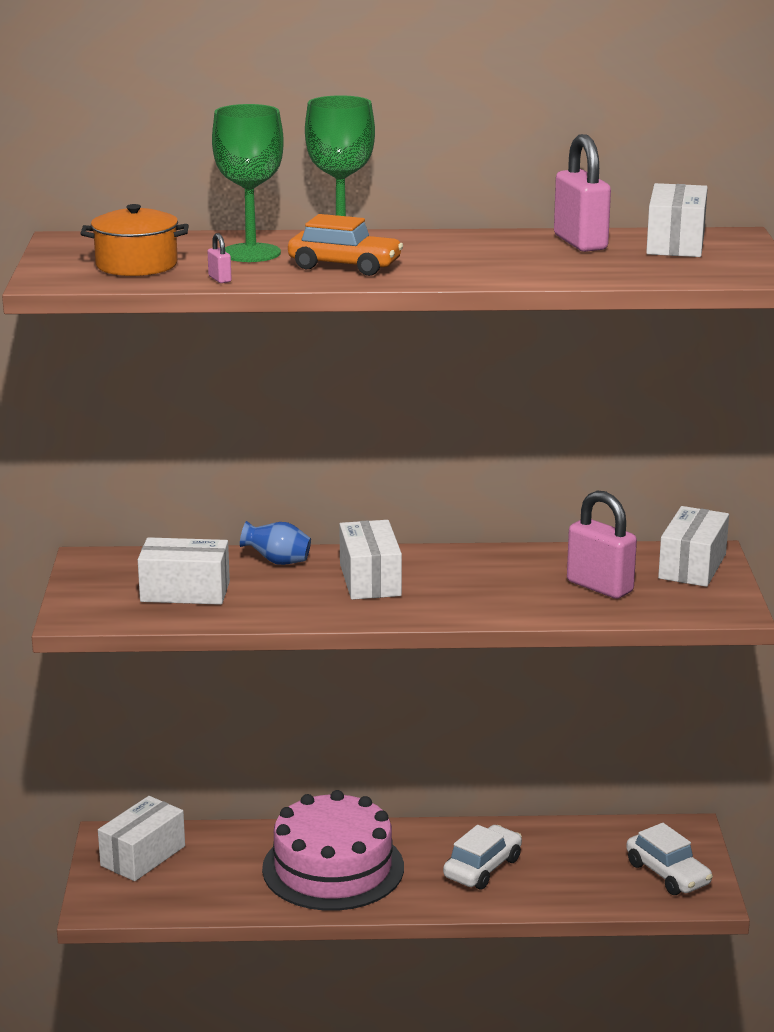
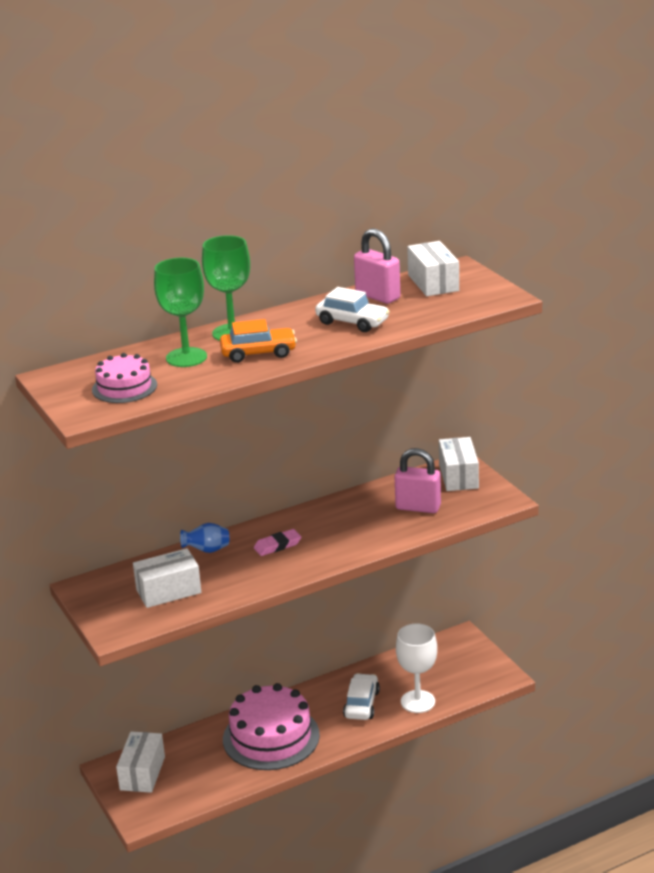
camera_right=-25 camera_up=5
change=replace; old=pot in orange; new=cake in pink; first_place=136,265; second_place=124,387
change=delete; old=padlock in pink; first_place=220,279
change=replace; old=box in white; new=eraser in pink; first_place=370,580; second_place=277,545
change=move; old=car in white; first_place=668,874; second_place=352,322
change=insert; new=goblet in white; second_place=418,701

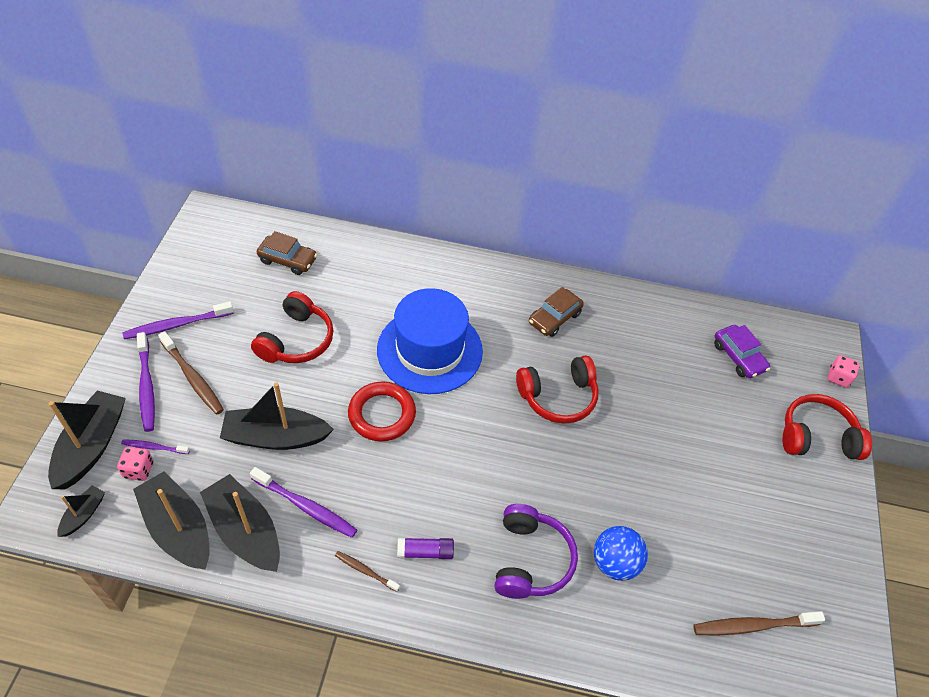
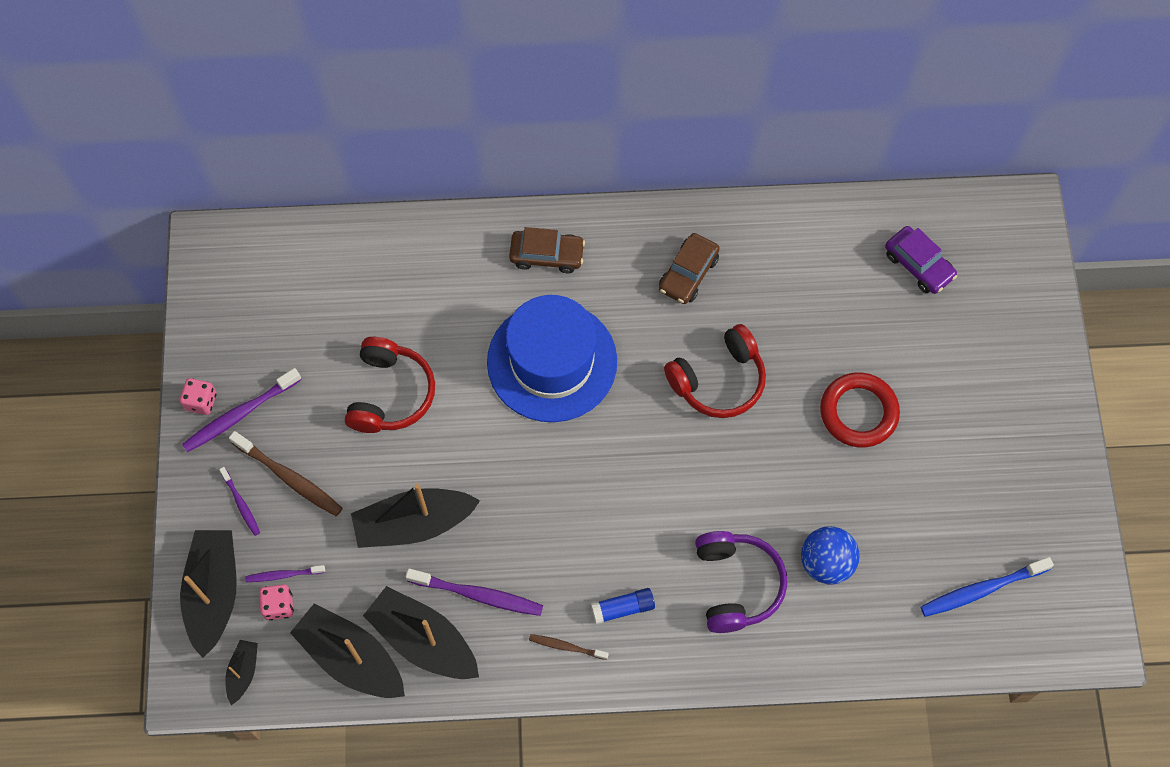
camera_right=-10 camera_up=15
change=move; old=car in brown; first_place=288,260; second_place=547,255
change=resize; old=toothbrush in purple; first_place=146,386; second_place=241,504; factor=0.57
change=move; old=dice in pink; first_place=838,378; second_place=201,401
change=move; old=ring in red; first_place=382,414; second_place=858,412
change=delete; old=headphones in red; first_place=817,436
change=recolor; old=glue stick in purple; new=glue stick in blue; first_place=425,552; second_place=622,608
change=recolor; old=toothbrush in brown; new=toothbrush in blue; first_place=753,626; second_place=982,589

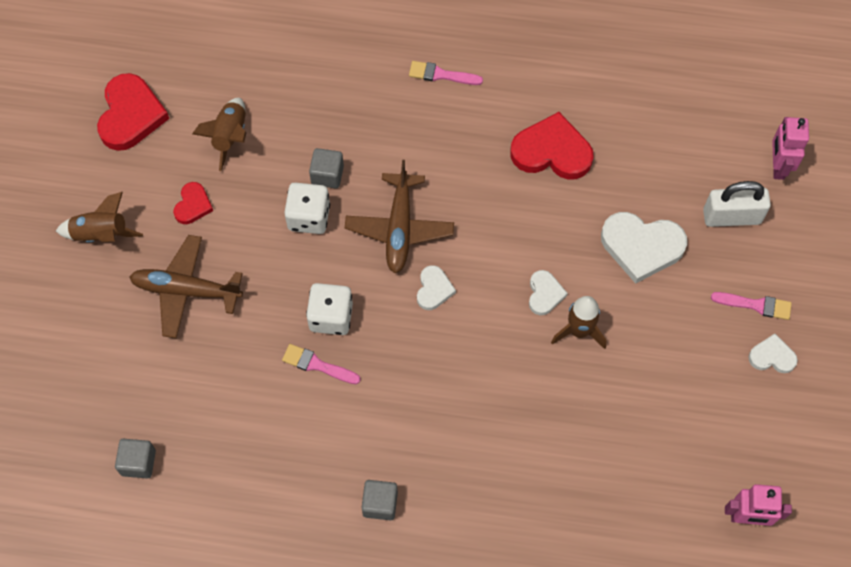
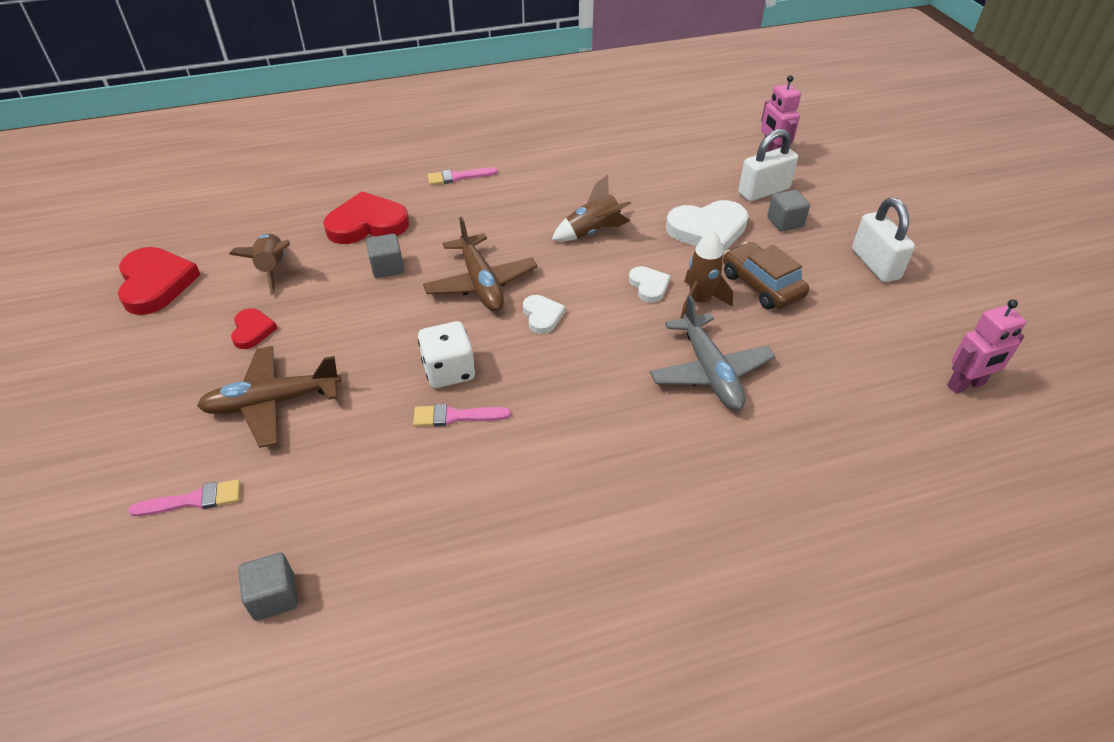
camera_right=-25 camera_up=-20
change=move; old=heart in red; first_place=552,151; second_place=367,224
change=delete; old=dice in white; first_place=309,217
change=move; old=rocket in brown; first_place=101,234; second_place=592,232
change=move; old=brush in pink; first_place=755,305; second_place=193,500
change=replace; old=heart in white; new=padlock in white; first_place=772,356; second_place=875,264
change=move; old=cube in grey; first_place=380,504; second_place=785,222
change=insert; new=car in brown; second_place=761,285
change=insert; new=plane in grey; second_place=710,372

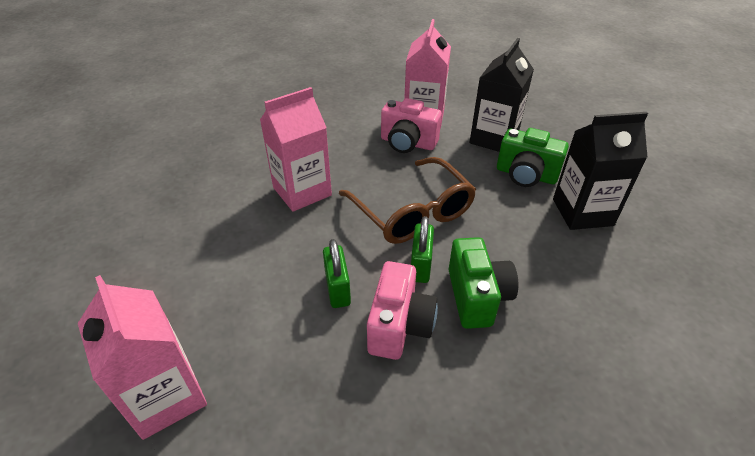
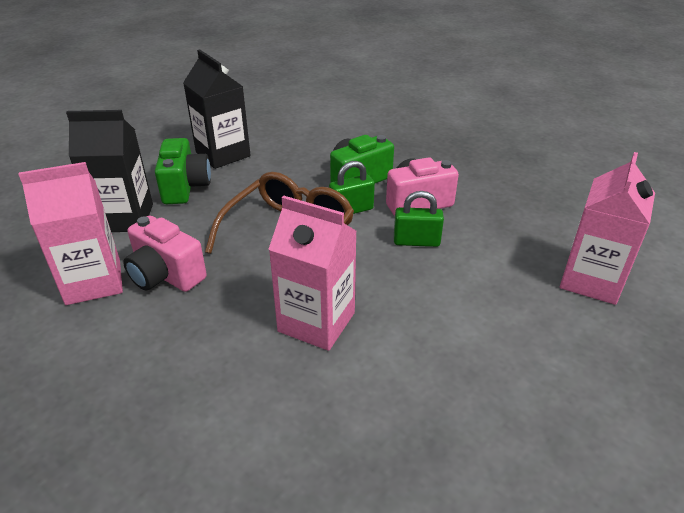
camera_right=-120 camera_up=-5
change=rotate; old=camera in pink; first_place=408,143; second_place=166,275; degrees=135
change=rotate; old=padlock in green; first_place=337,289; second_place=416,241; degrees=45

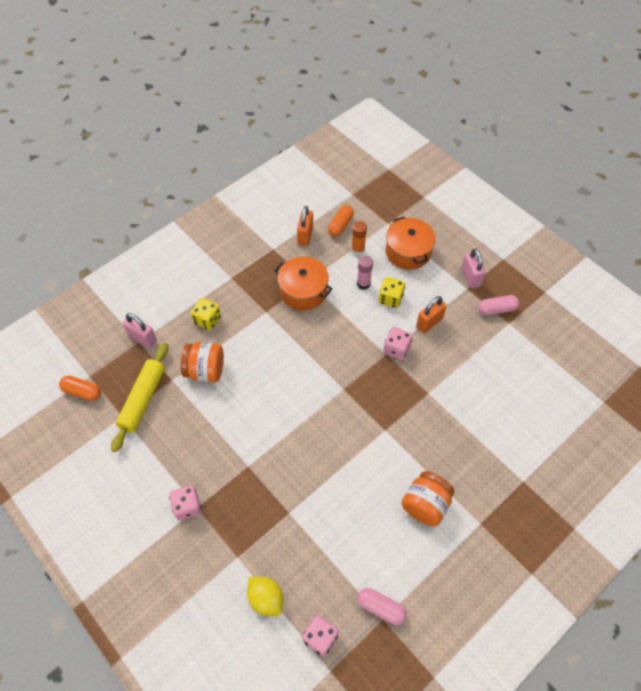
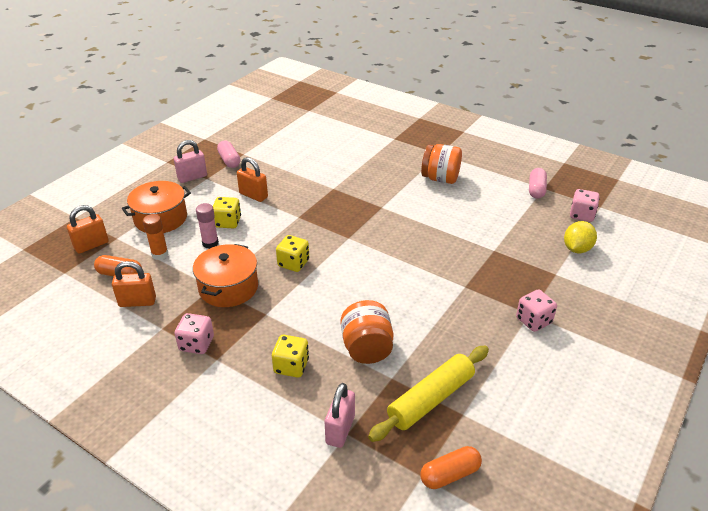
camera_right=-105 camera_up=-20
change=move; old=dice in pink; first_place=396,349; second_place=196,344
change=rotate; old=rolling pin in yellow; first_place=143,399; second_place=431,399; degrees=-45
change=rotate; old=capsule in orange; first_place=82,392; second_place=450,474; degrees=60
change=insert; new=padlock in orange; second_place=91,245
change=insert; new=dice in yellow; second_place=293,263

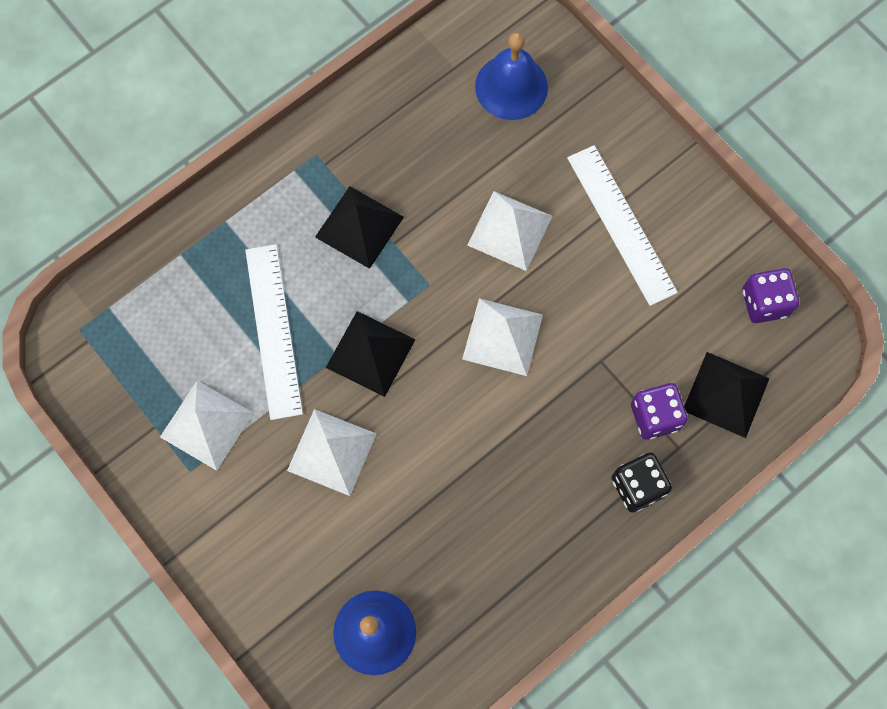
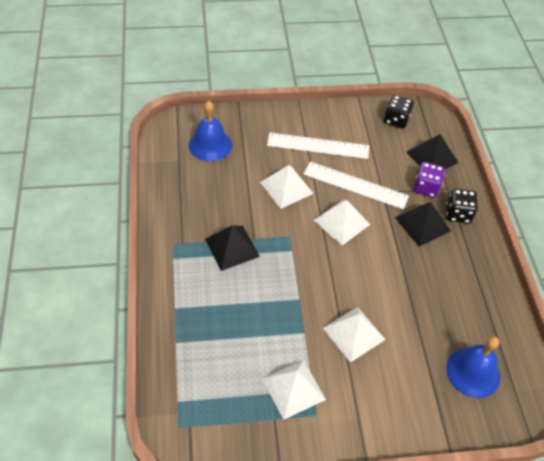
camera_right=-60 camera_up=-20
change=move; old=ruler in white; first_place=273,330; second_place=355,185
change=recolor; old=dice in purple; new=dice in black; first_place=764,303; second_place=396,120
change=move; old=pyramid in black; first_place=370,353; second_place=422,224

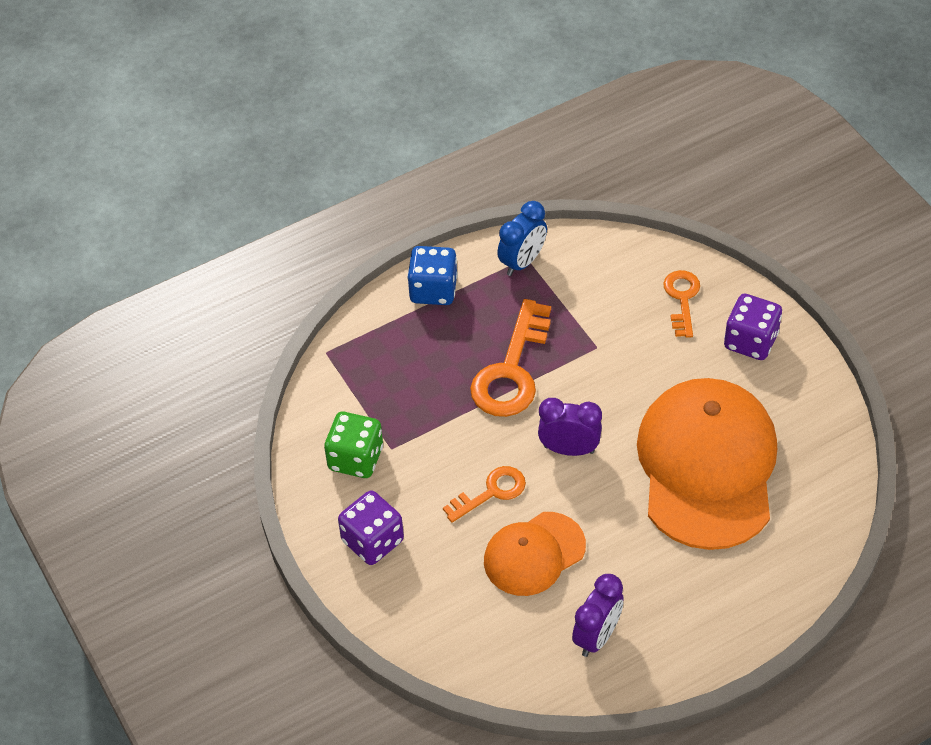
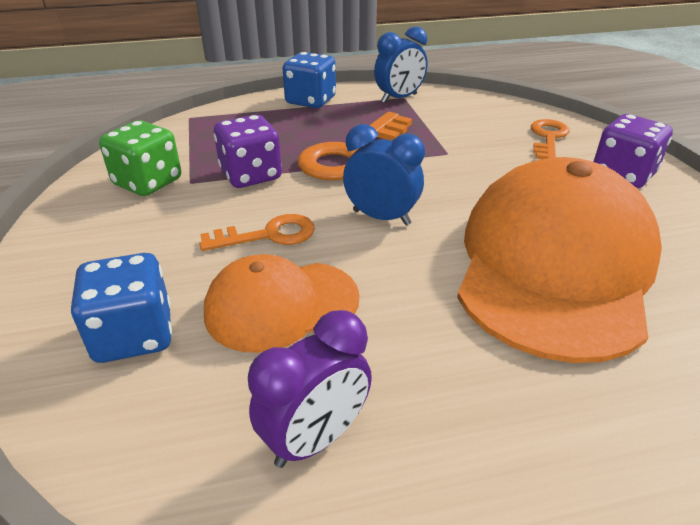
camera_right=15 camera_up=-15
change=recolor; old=clock in purple; new=clock in blue; first_place=569,449; second_place=381,217
change=move; old=dice in purple; first_place=372,541; second_place=251,175
change=insert; new=dice in blue; second_place=134,335

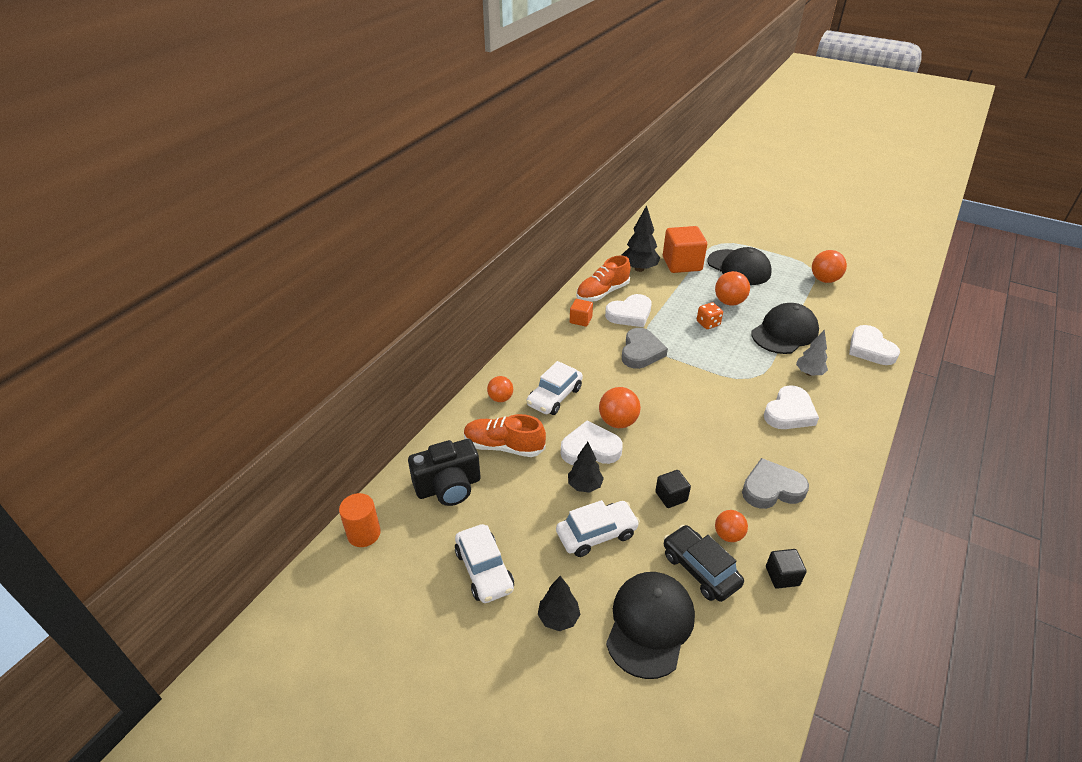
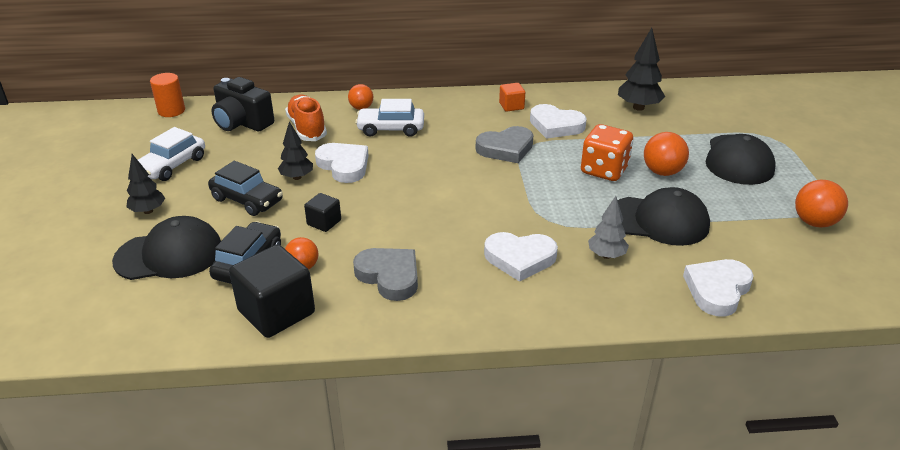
camera_right=55 camera_up=-5
change=delete; old=cube in orange; first_place=682,264
change=delete; old=shoe in orange; first_place=602,293
change=resize; old=dice in orange; first_place=708,323; second_place=604,170; factor=1.73
change=delete; old=ball in orange; first_place=618,422
change=recolor; old=car in white; new=car in black; first_place=596,534; second_place=247,200
change=resize; old=cube in black; first_place=782,576; second_place=276,312; factor=1.97

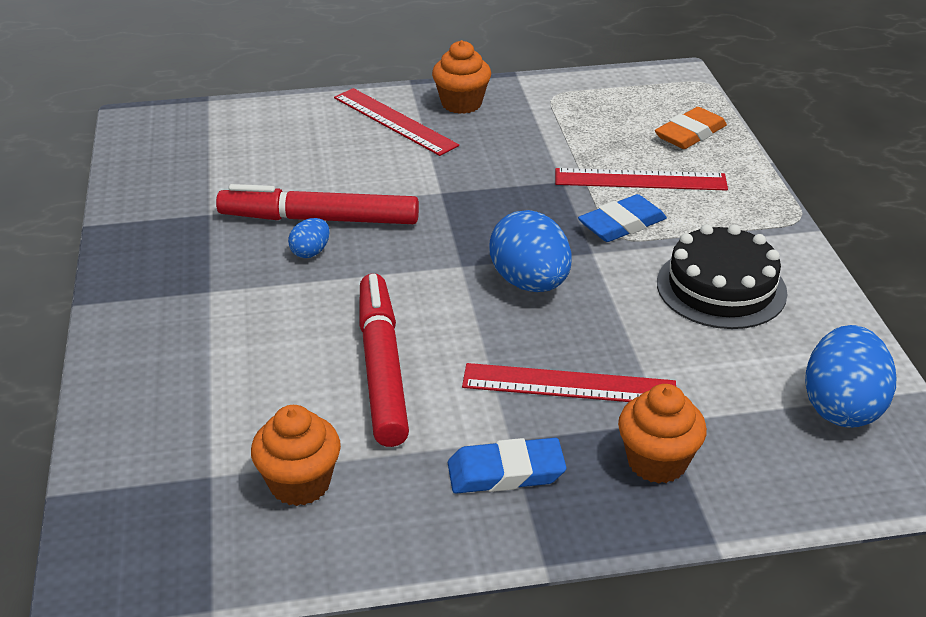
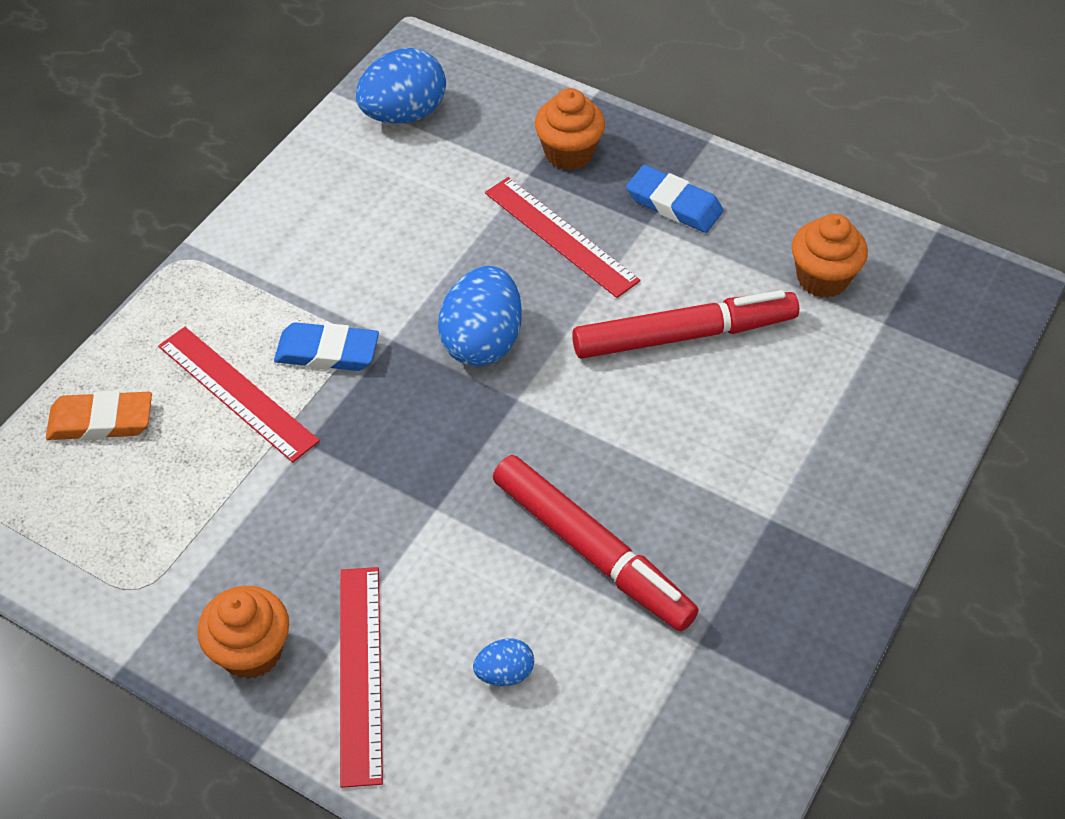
camera_right=-140 camera_up=15
change=move; old=egg in blue; first_place=310,252; second_place=504,673
change=delete; old=cake in black; first_place=721,288
change=rotate; old=marker in red; first_place=382,368; second_place=684,335; degrees=-135

